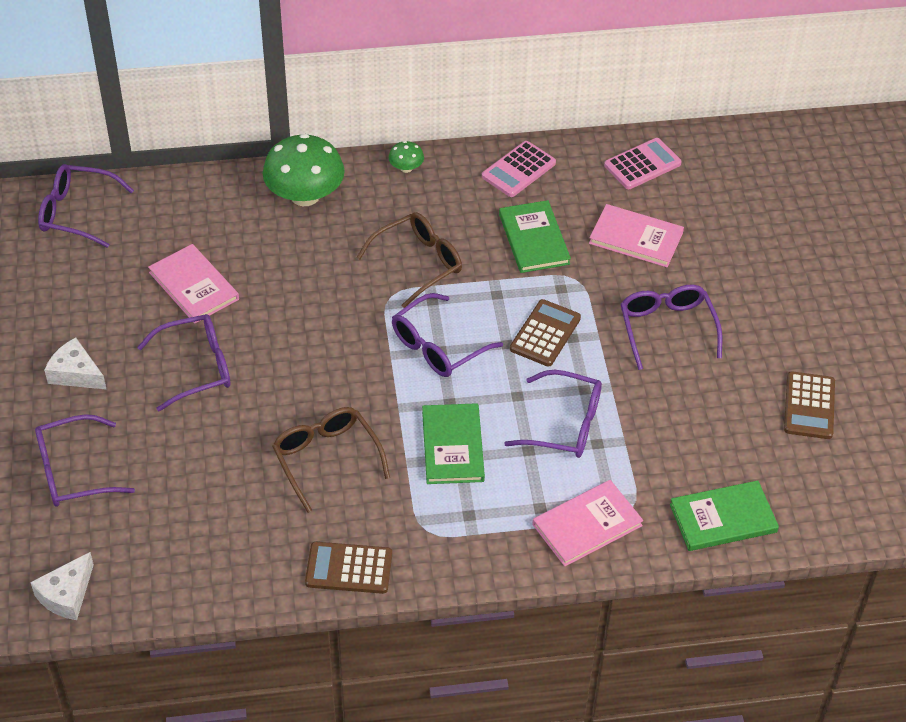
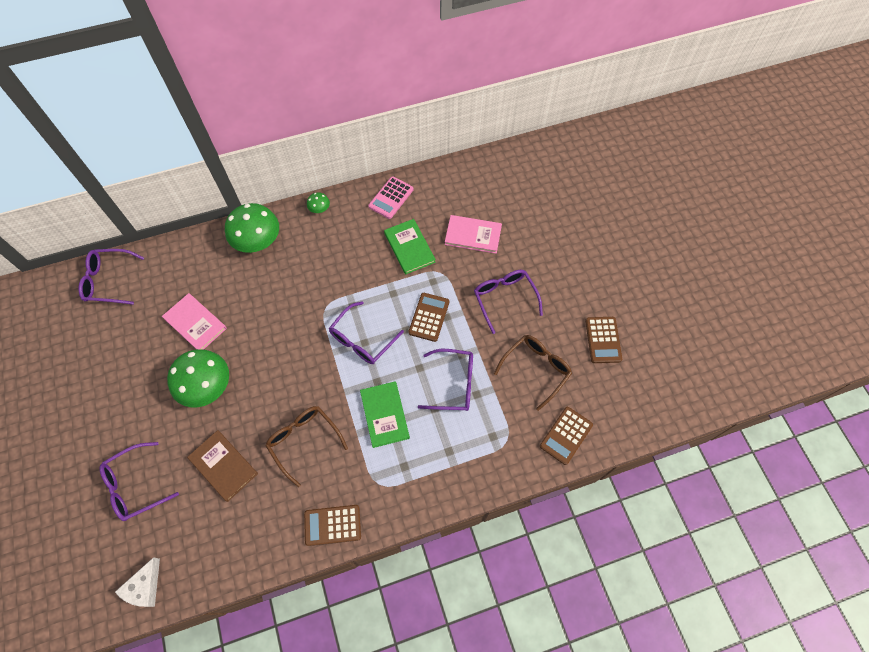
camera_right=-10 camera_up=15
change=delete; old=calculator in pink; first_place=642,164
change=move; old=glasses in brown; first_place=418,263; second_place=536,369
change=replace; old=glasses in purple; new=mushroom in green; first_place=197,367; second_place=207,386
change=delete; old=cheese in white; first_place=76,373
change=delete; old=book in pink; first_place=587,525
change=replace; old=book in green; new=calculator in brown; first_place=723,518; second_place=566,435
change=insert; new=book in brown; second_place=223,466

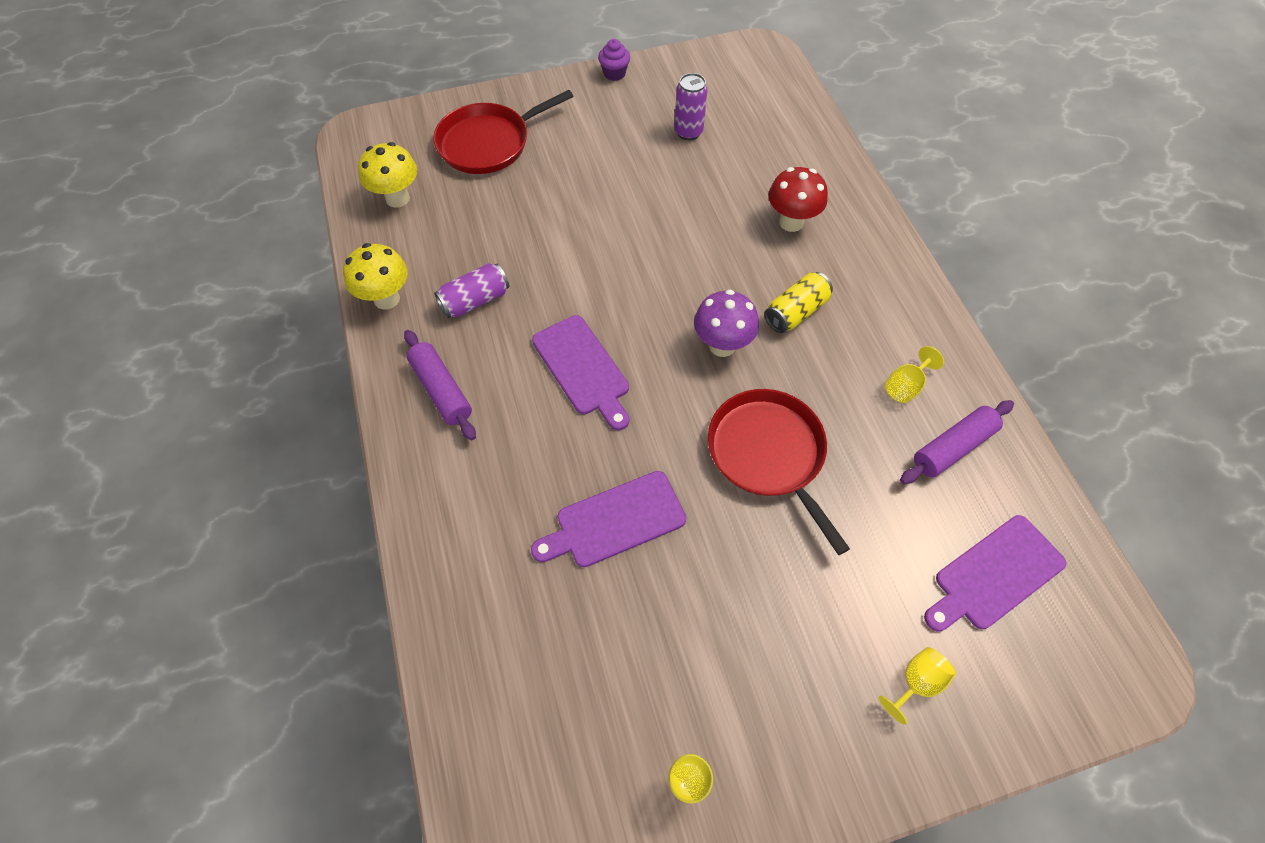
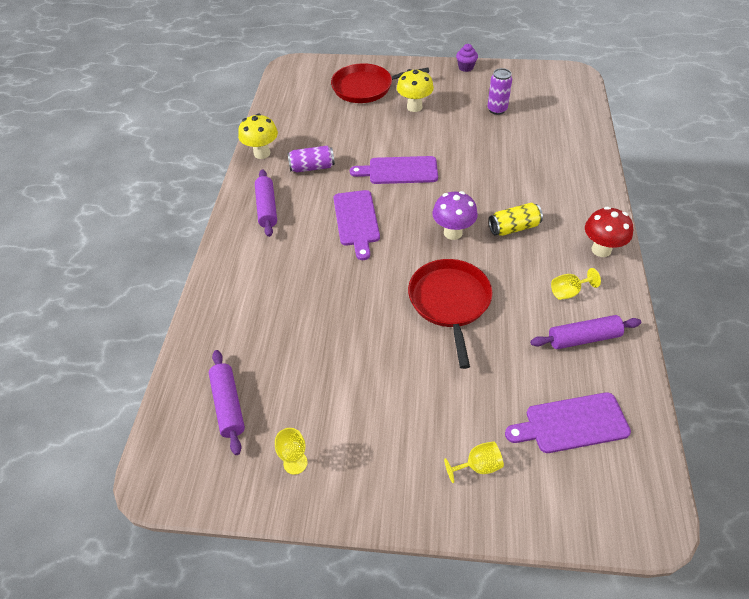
camera_right=25 camera_up=-10
change=move; old=mushroom in yellow; first_place=397,198; second_place=414,107
change=move; old=mushroom in red; first_place=791,222; second_place=601,250
change=move; old=cutting board in purple; first_place=615,521; second_place=399,171
change=insert; new=rolling pin in purple; second_place=228,405

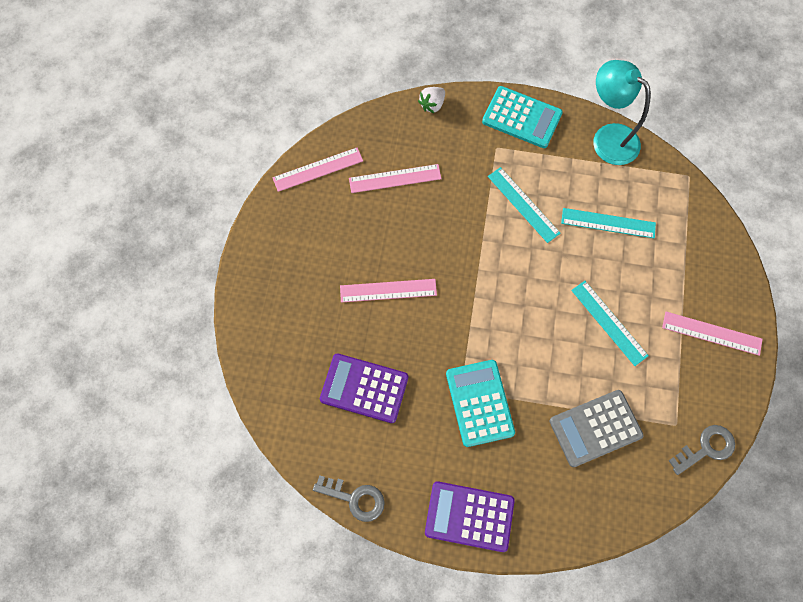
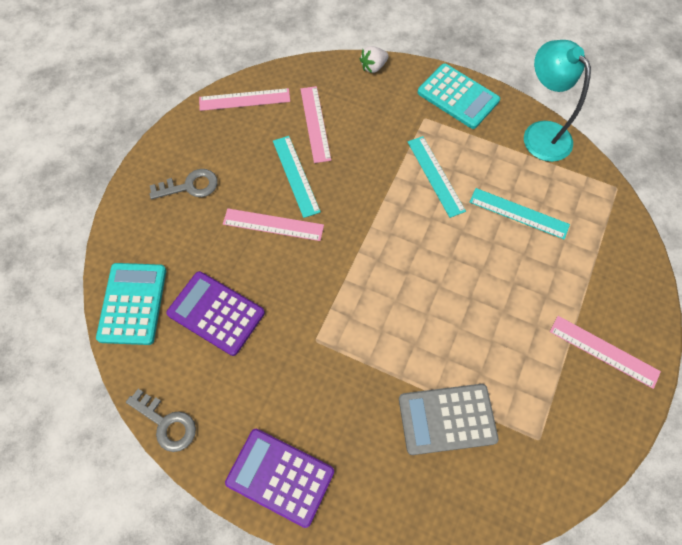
camera_right=15 camera_up=-5
change=rotate; old=ruler in pink; first_place=395,178; second_place=315,123; degrees=75
change=move; old=ruler in turquoise; first_place=609,322; second_place=296,175
change=move; old=calculator in turquoise; first_place=479,403; second_place=133,303
change=move; old=key in grey; first_place=706,448; second_place=190,186

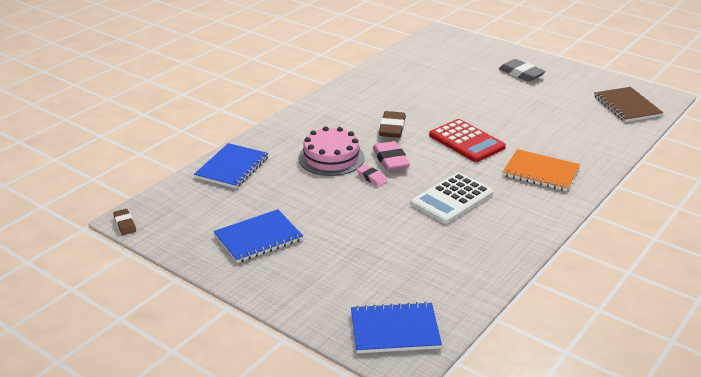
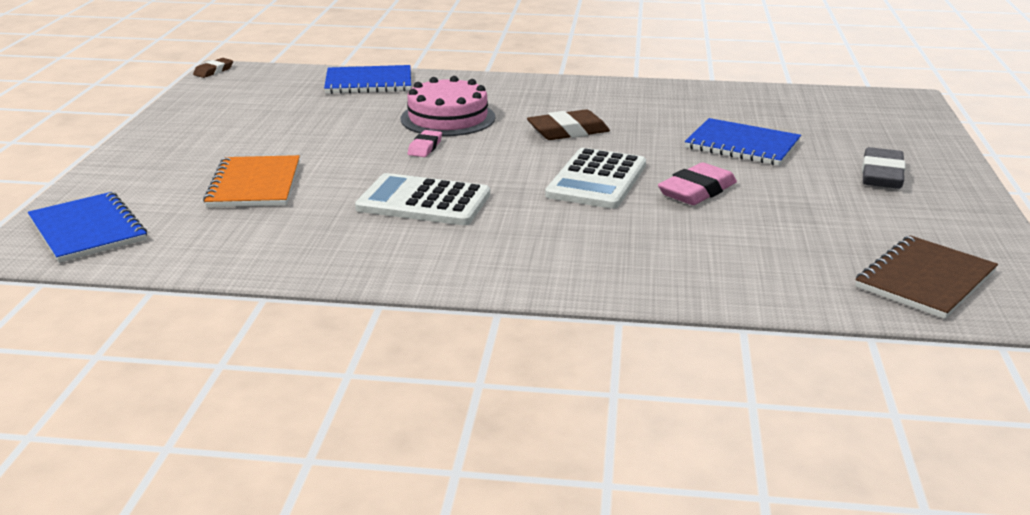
camera_right=60 camera_up=-5
change=recolor; old=calculator in red; new=calculator in white; first_place=466,141; second_place=597,180
change=move; old=eraser in pink; first_place=390,160; second_place=697,191
change=move; old=notebook in orange; first_place=540,172; second_place=255,184
change=move; old=notebook in blue; first_place=258,238; second_place=742,145

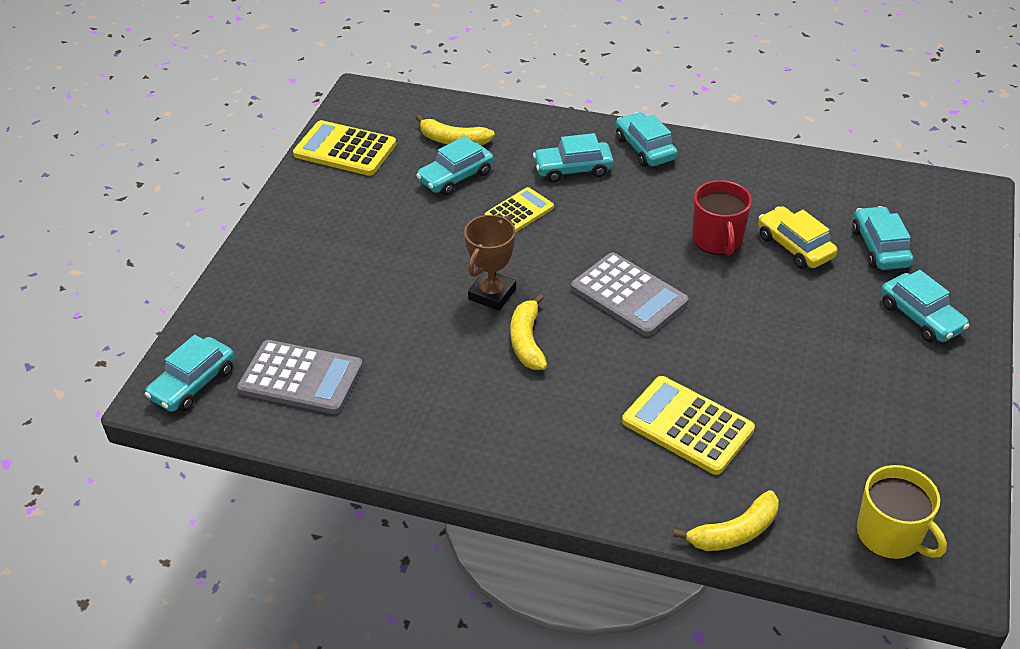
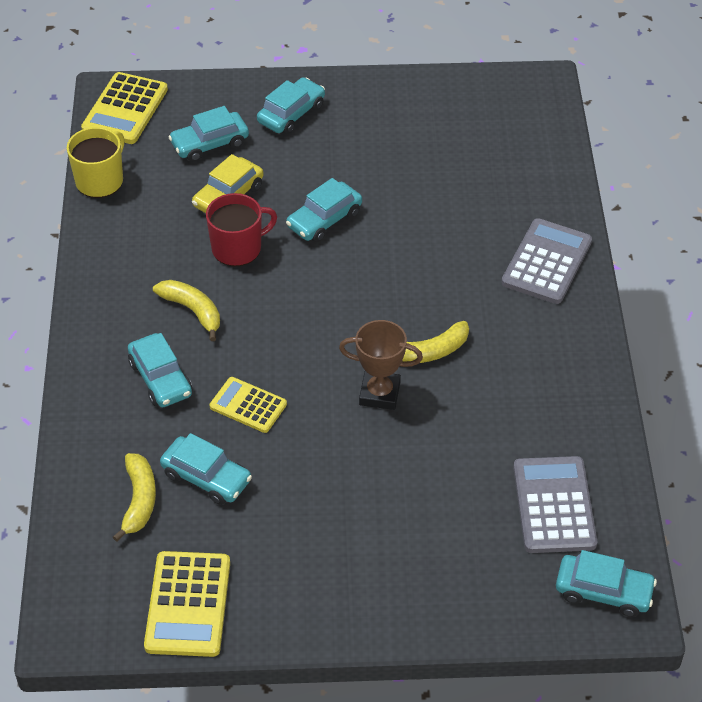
camera_right=-110 camera_up=5
change=move; old=car in turquoise; first_place=645,148; second_place=324,220
change=move; old=calculator in grey; first_place=629,295; second_place=546,262
change=move; old=calculator in yellow; first_place=687,426; second_place=125,109
change=move; old=mug in yellow; first_place=890,535; second_place=100,180
change=move; old=banana in yellow; first_place=734,532; second_place=192,311

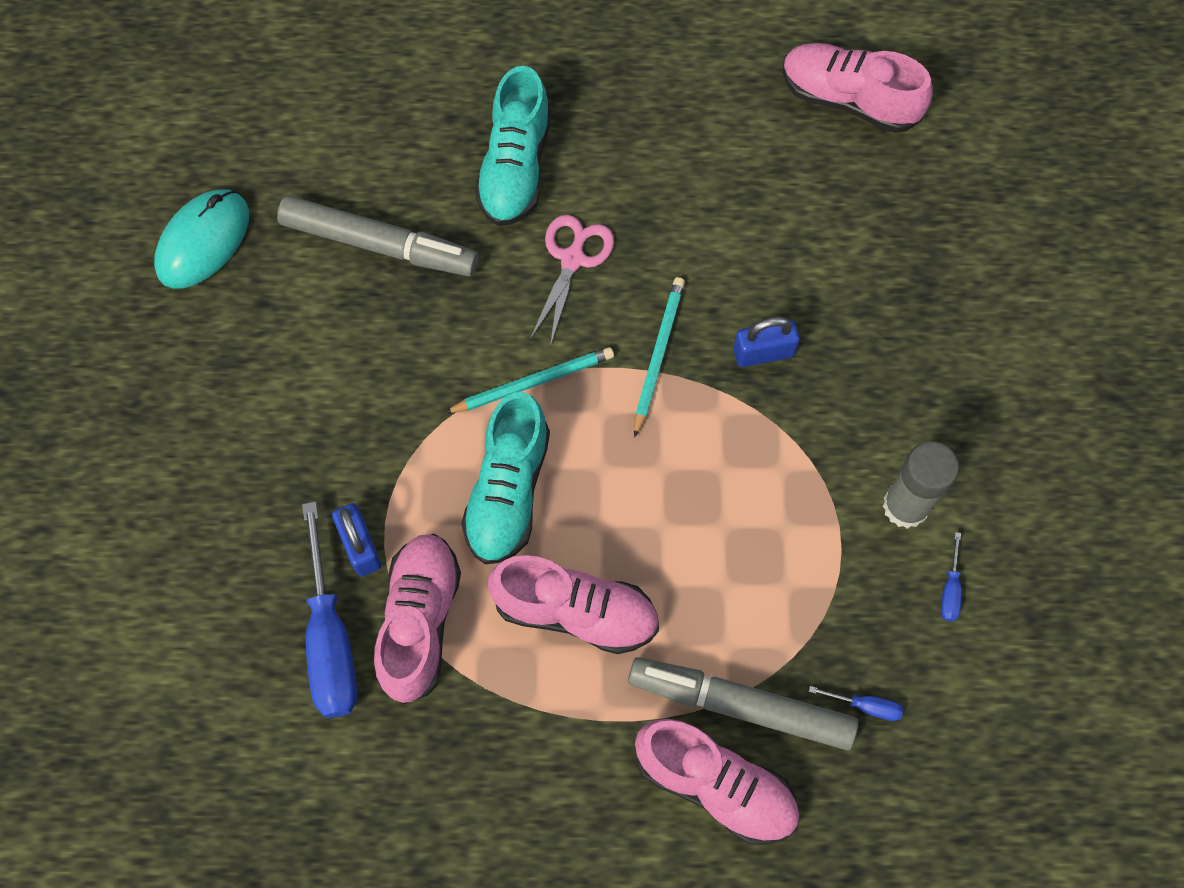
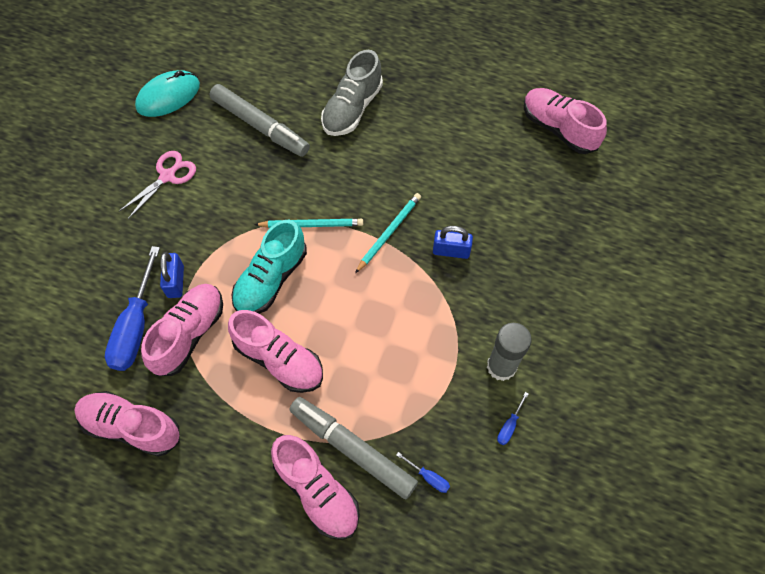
camera_right=20 camera_up=-5
change=recolor; old=shoe in turquoise; new=shoe in grey; first_place=515,167; second_place=352,109
change=move; old=scissors in pink; first_place=572,259; second_place=167,176
change=insert; new=shoe in pink; second_place=131,427

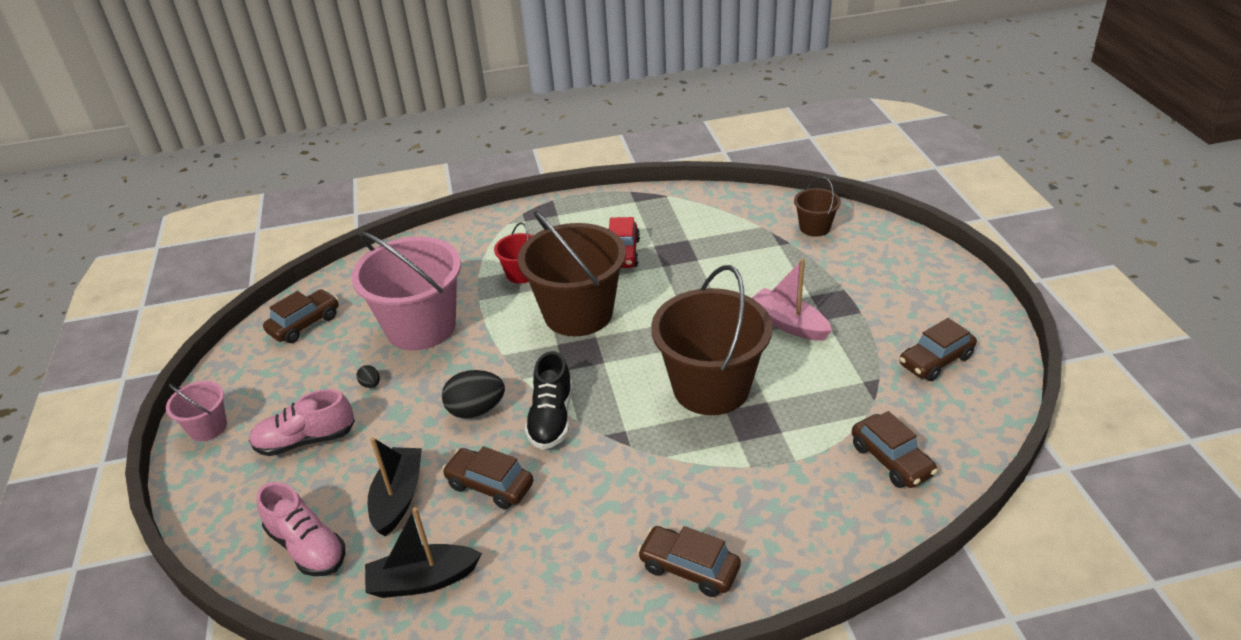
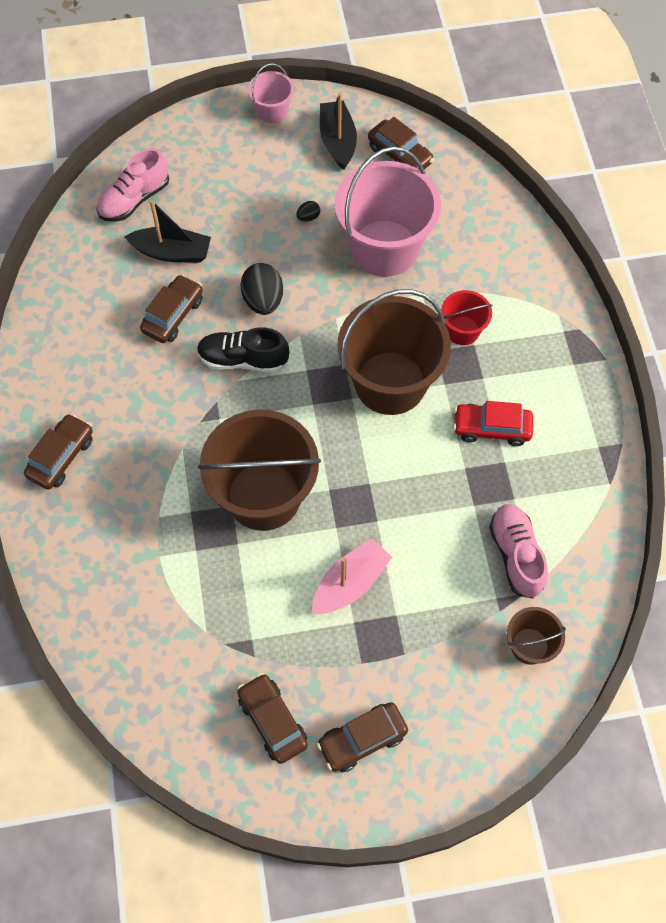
camera_right=90 camera_up=25
change=move; old=shoe in pink; first_place=306,440; second_place=516,555
change=move; old=car in brown; first_place=891,460; second_place=362,739
change=move; old=boat in black; first_place=423,580; second_place=337,141

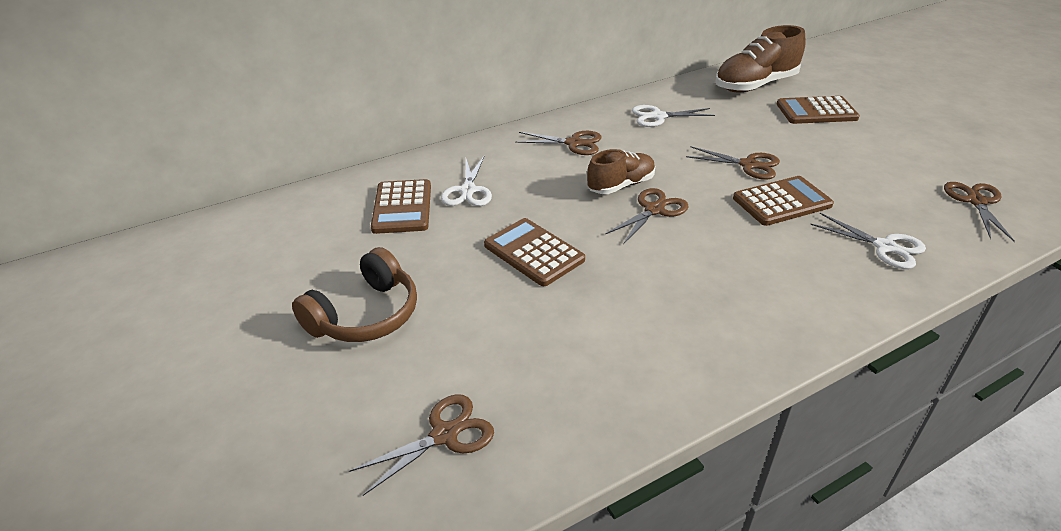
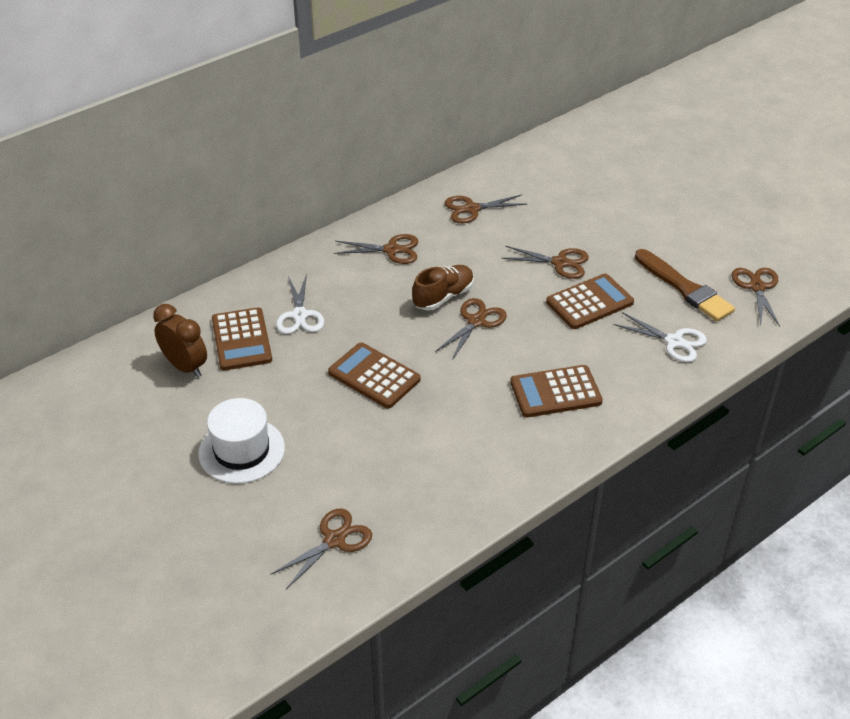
camera_right=-10 camera_up=5
change=delete; old=shoe in brown; first_place=755,85
change=move; old=calculator in brown; first_place=816,111; second_place=555,392
change=recolor; old=scissors in white; new=scissors in brown; first_place=658,117; second_place=471,209
change=replace; old=headphones in brown; new=hat in white; first_place=365,315; second_place=241,450
change=insert; new=brush in brown; second_place=685,288
change=insert; new=clock in brown; second_place=185,367

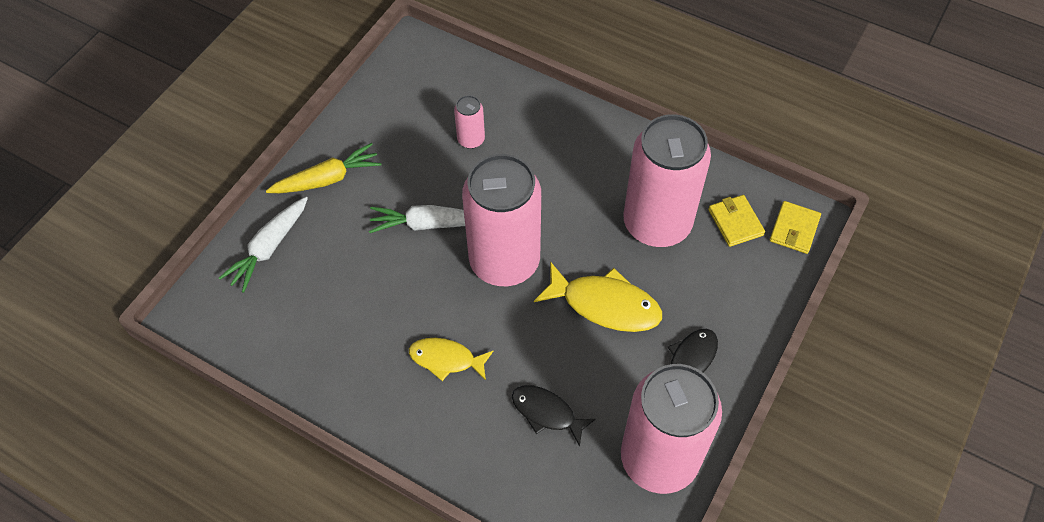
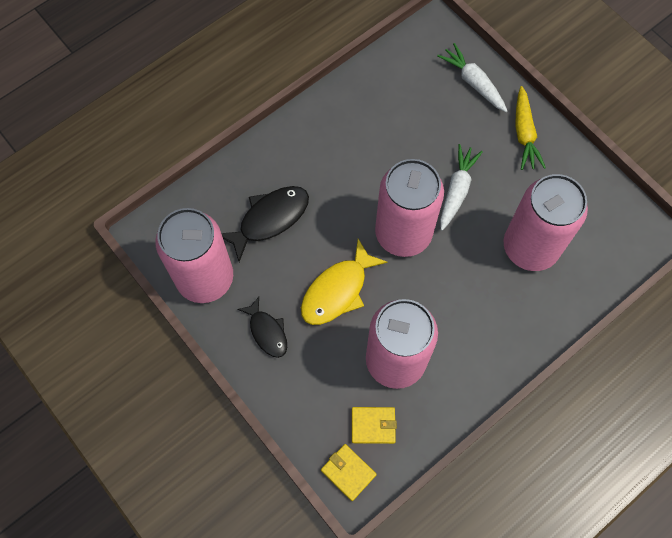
camera_right=110 camera_up=10
change=resize; old=can in pink; first_place=471,140; second_place=530,247; factor=2.36
change=delete; old=fish in yellow; first_place=446,359
change=resize; old=fish in black; first_place=547,413; second_place=270,219; factor=1.55

